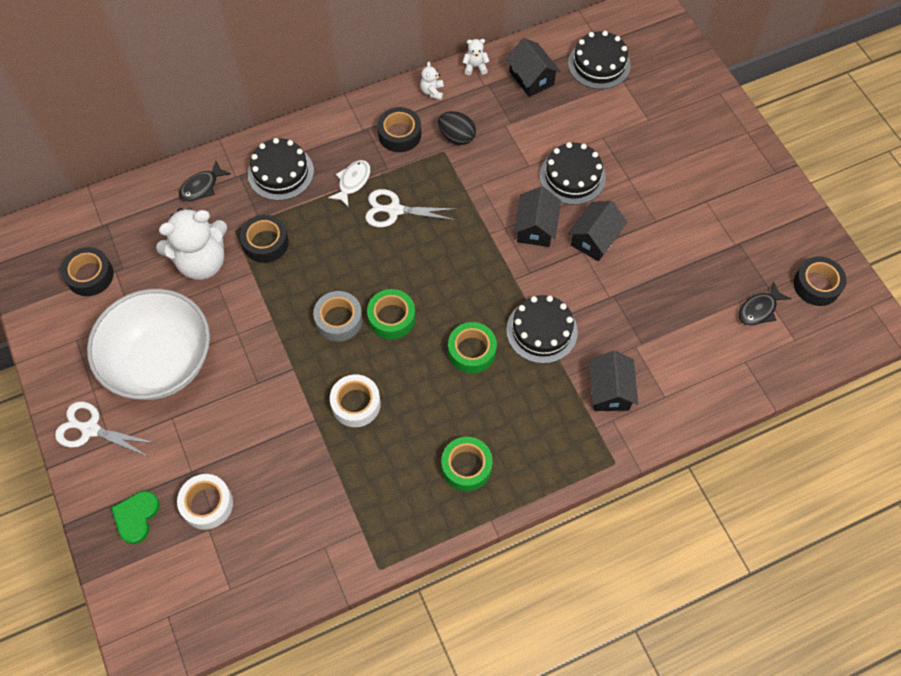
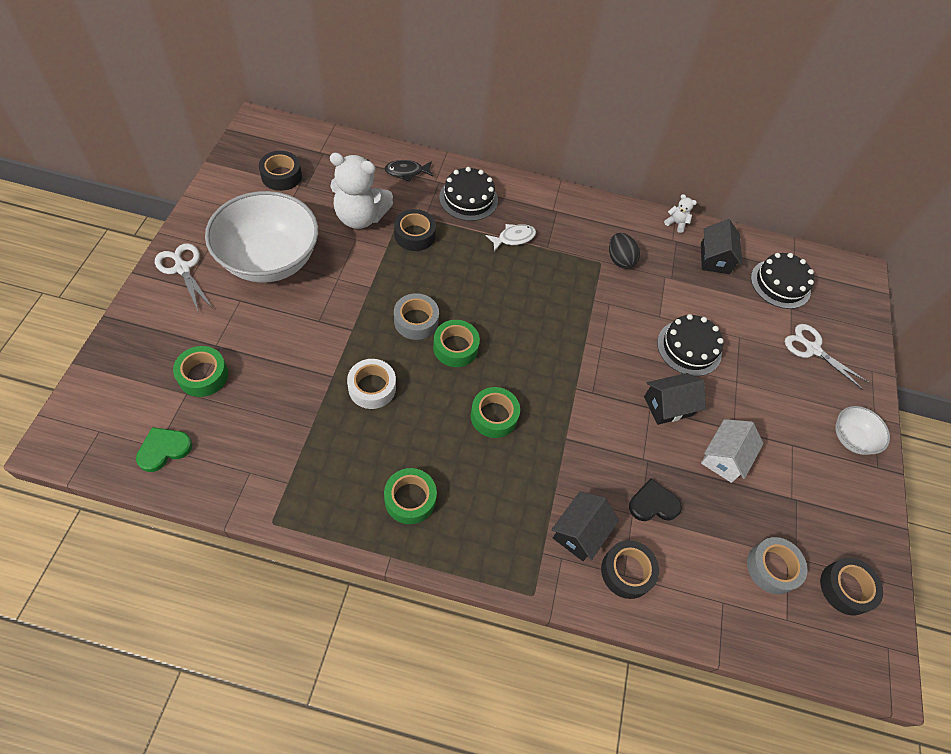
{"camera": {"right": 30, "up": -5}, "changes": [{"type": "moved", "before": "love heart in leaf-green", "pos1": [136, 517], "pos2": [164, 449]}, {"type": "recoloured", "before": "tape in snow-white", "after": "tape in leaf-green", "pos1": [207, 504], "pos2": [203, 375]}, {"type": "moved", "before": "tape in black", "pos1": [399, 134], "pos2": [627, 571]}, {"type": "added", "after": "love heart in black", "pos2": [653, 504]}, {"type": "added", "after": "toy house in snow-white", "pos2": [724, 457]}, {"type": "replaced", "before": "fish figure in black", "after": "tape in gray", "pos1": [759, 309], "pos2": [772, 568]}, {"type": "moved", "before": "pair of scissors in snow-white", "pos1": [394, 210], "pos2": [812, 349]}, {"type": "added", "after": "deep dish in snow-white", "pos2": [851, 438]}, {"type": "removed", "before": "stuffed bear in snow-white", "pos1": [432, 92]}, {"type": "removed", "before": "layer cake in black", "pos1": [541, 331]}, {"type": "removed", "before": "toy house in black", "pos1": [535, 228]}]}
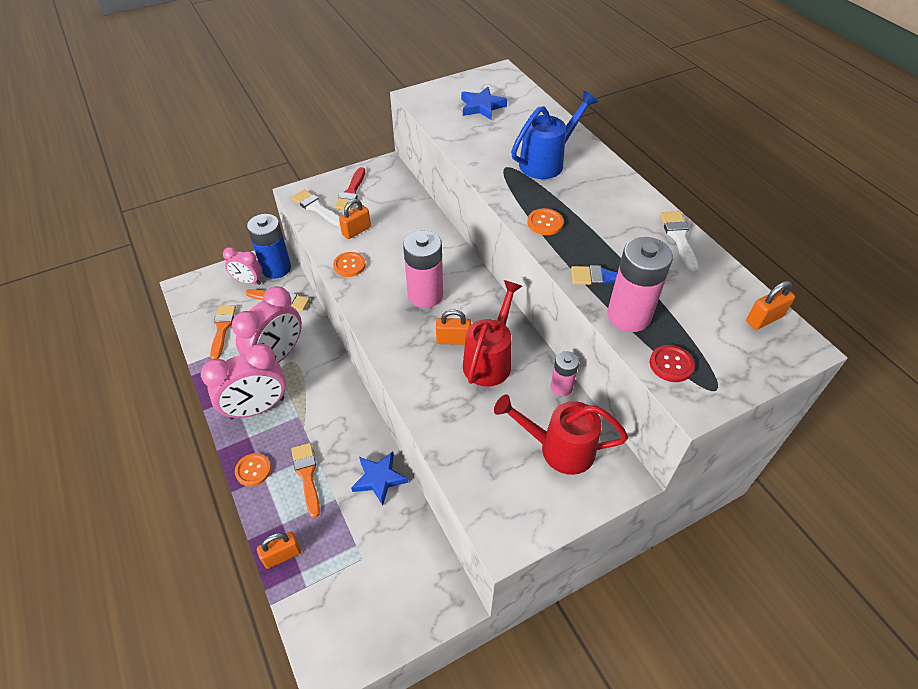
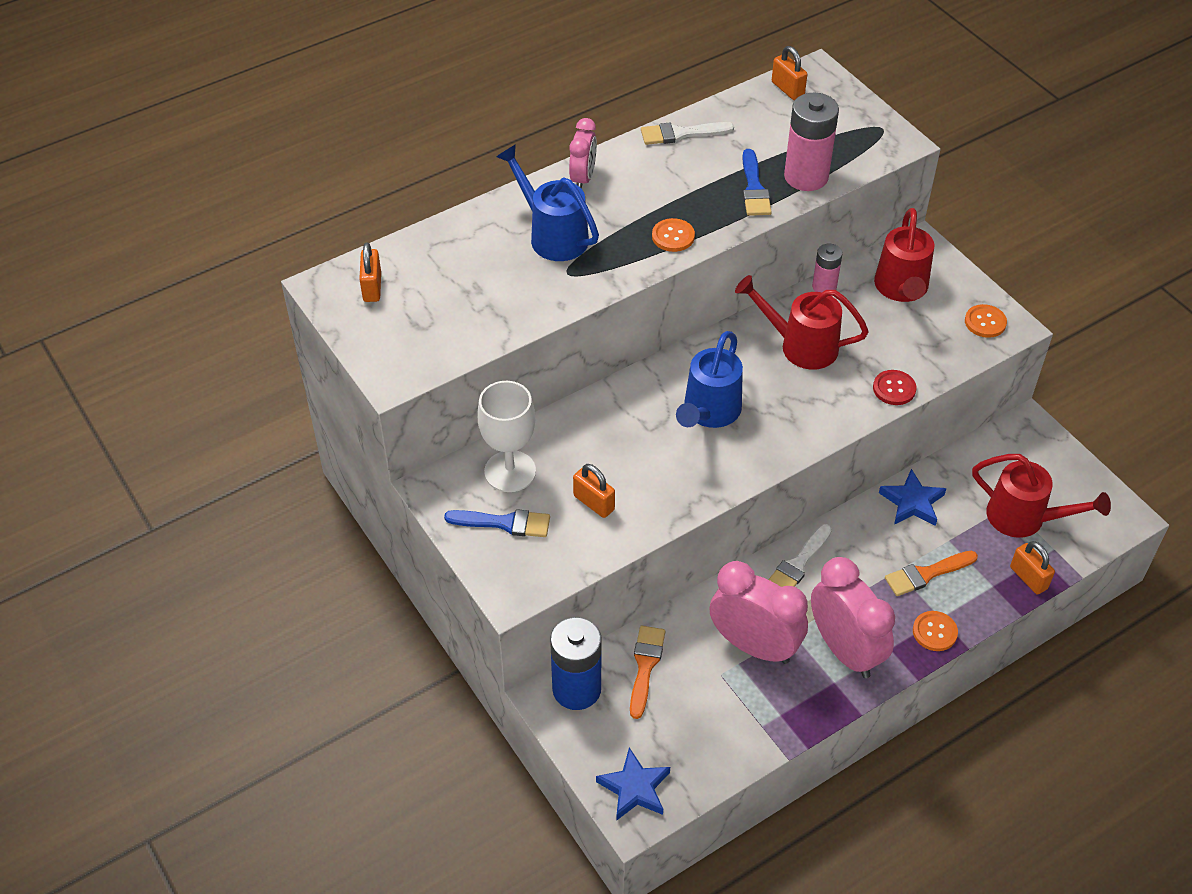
{"camera": {"right": -95, "up": 0}, "changes": [{"type": "moved", "before": "small lock in orange", "pos1": [453, 340], "pos2": [372, 287]}, {"type": "recoloured", "before": "brush in red", "after": "brush in royal blue", "pos1": [351, 192], "pos2": [504, 523]}, {"type": "added", "after": "goblet in snow-white", "pos2": [510, 471]}, {"type": "moved", "before": "alarm clock in rose-pink", "pos1": [248, 281], "pos2": [583, 178]}, {"type": "moved", "before": "star in royal blue", "pos1": [482, 107], "pos2": [634, 788]}, {"type": "replaced", "before": "power cell in rose-pink", "after": "watering can in royal blue", "pos1": [425, 295], "pos2": [709, 412]}, {"type": "moved", "before": "brush in snow-white", "pos1": [316, 208], "pos2": [798, 564]}, {"type": "moved", "before": "button in red", "pos1": [671, 364], "pos2": [894, 388]}, {"type": "moved", "before": "button in orange", "pos1": [349, 265], "pos2": [985, 322]}, {"type": "added", "after": "watering can in red", "pos2": [1024, 518]}, {"type": "removed", "before": "brush in orange", "pos1": [222, 328]}]}
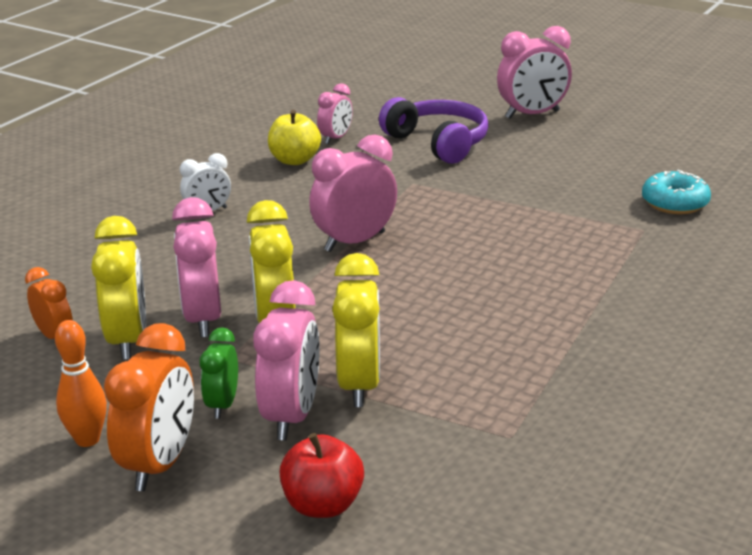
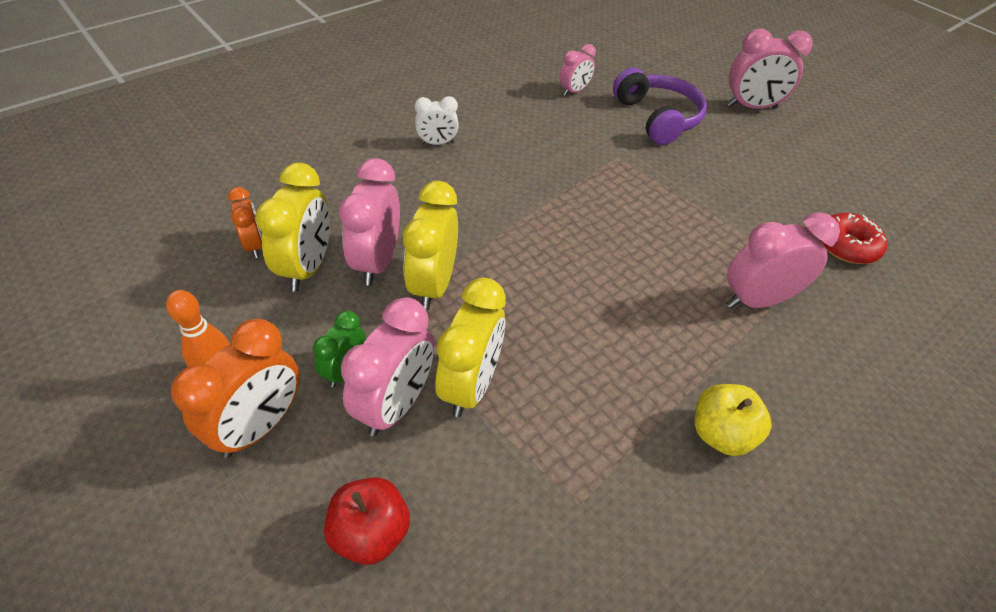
{"camera": {"right": 15, "up": 20}, "changes": [{"type": "moved", "before": "apple fruit in yellow", "pos1": [294, 160], "pos2": [721, 433]}, {"type": "moved", "before": "alarm clock in rose-pink", "pos1": [355, 242], "pos2": [757, 300]}, {"type": "recoloured", "before": "donut in teal", "after": "donut in red", "pos1": [675, 203], "pos2": [846, 246]}]}
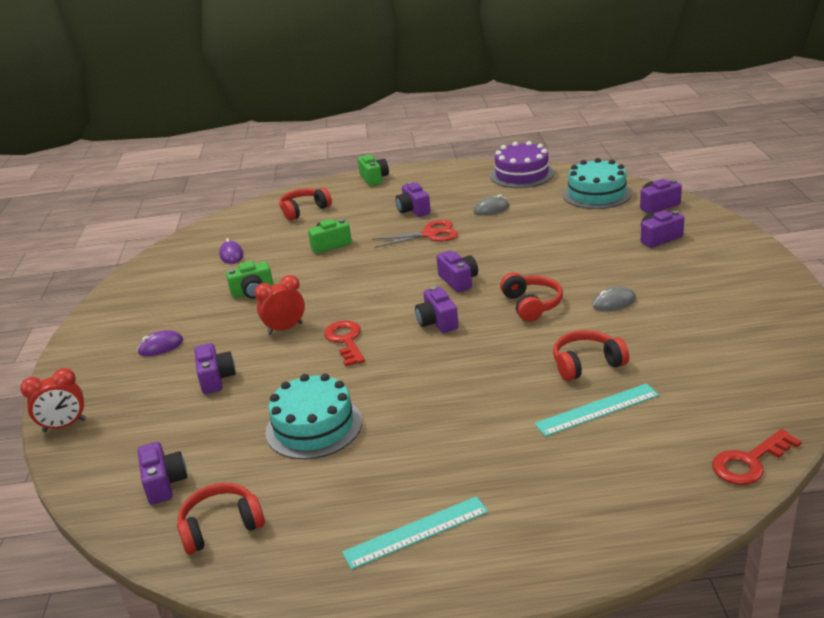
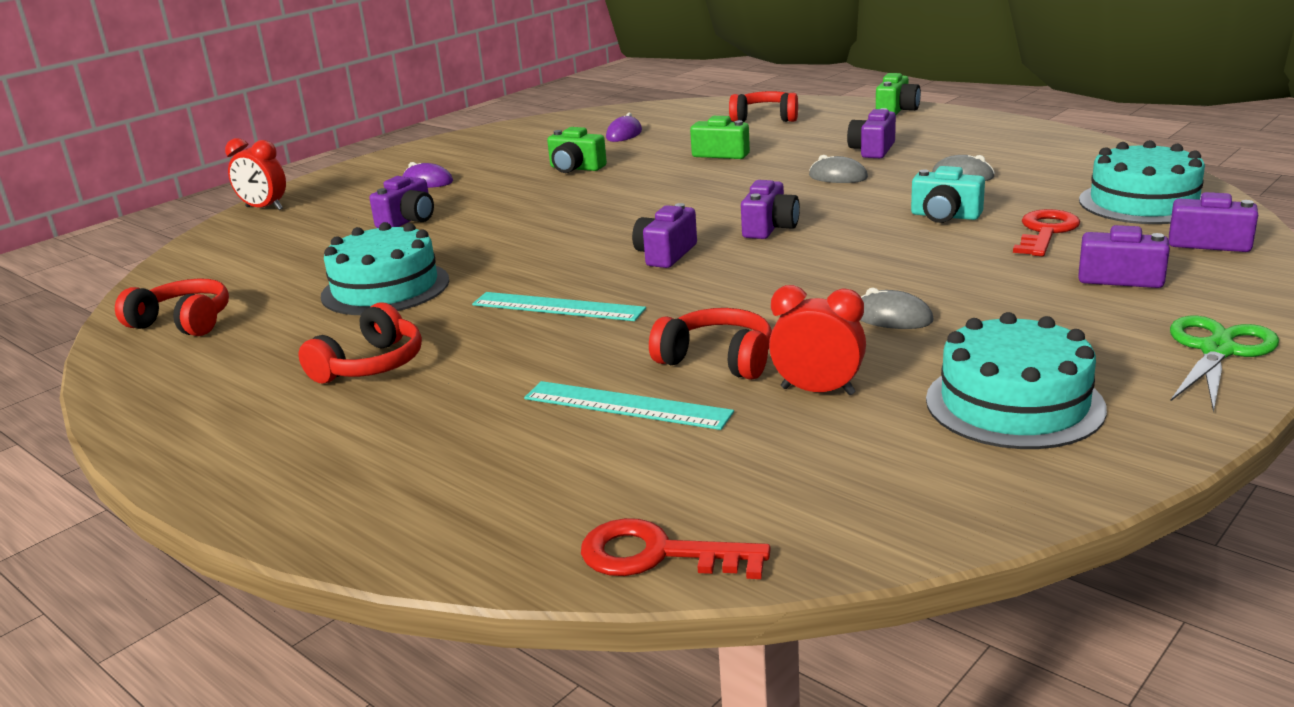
{"camera": {"right": 45, "up": -5}, "changes": [{"type": "moved", "before": "over-ear headphones in red", "pos1": [531, 305], "pos2": [370, 365]}, {"type": "moved", "before": "straightedge in teal", "pos1": [416, 532], "pos2": [557, 307]}, {"type": "moved", "before": "alarm clock in red", "pos1": [285, 328], "pos2": [817, 391]}, {"type": "replaced", "before": "pair of scissors in red", "after": "PC mouse in gray", "pos1": [429, 234], "pos2": [838, 177]}, {"type": "added", "after": "compact camera in teal", "pos2": [945, 216]}, {"type": "added", "after": "layer cake in teal", "pos2": [1014, 403]}, {"type": "moved", "before": "key in red", "pos1": [346, 340], "pos2": [1045, 232]}, {"type": "added", "after": "pair of scissors in leaf-green", "pos2": [1217, 351]}, {"type": "removed", "before": "compact camera in royal purple", "pos1": [164, 483]}, {"type": "removed", "before": "layer cake in royal purple", "pos1": [522, 174]}]}
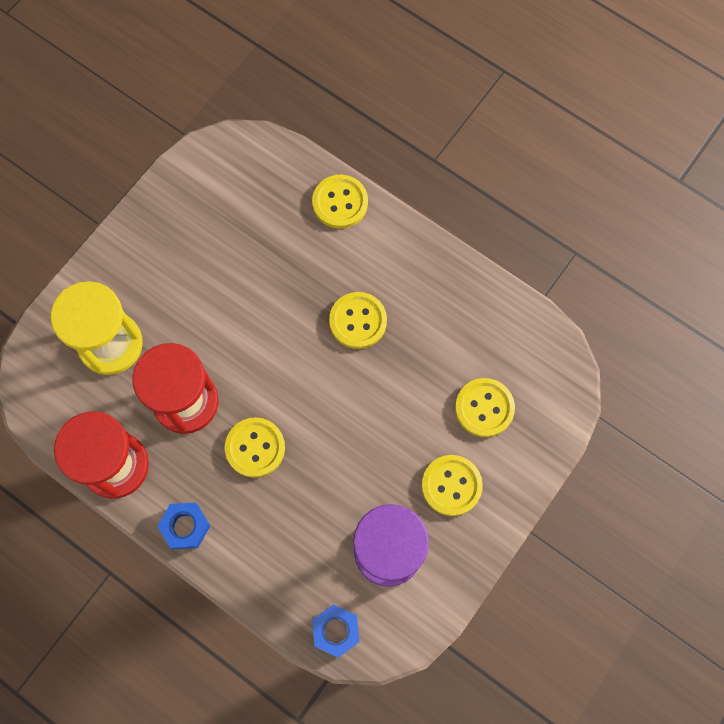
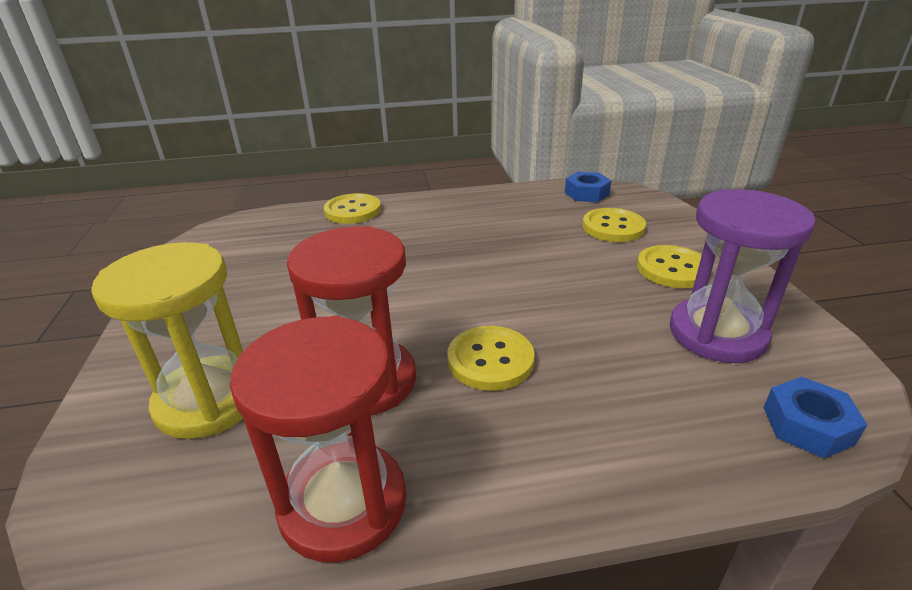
{"camera": {"right": -45, "up": -40}, "changes": [{"type": "moved", "before": "hexagon nut in royal blue", "pos1": [185, 527], "pos2": [586, 193]}, {"type": "removed", "before": "button in yellow", "pos1": [358, 321]}]}
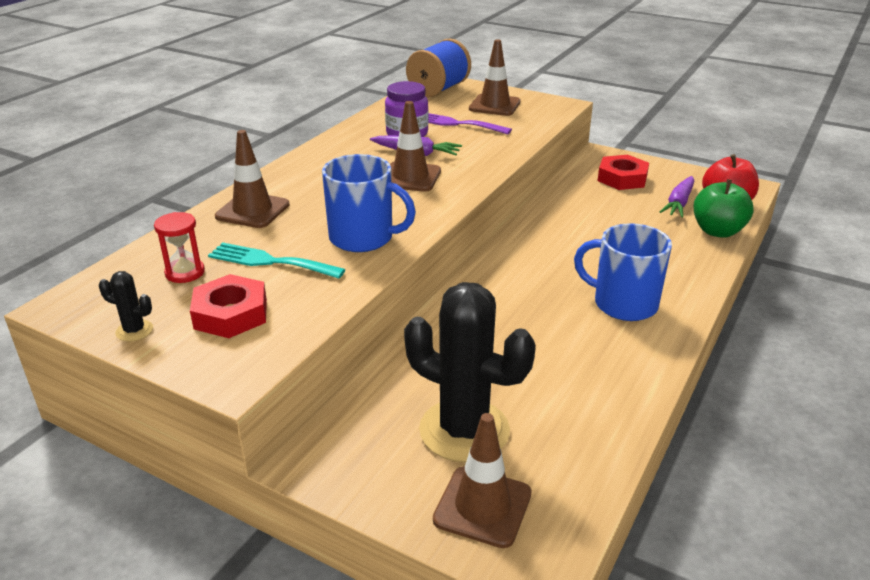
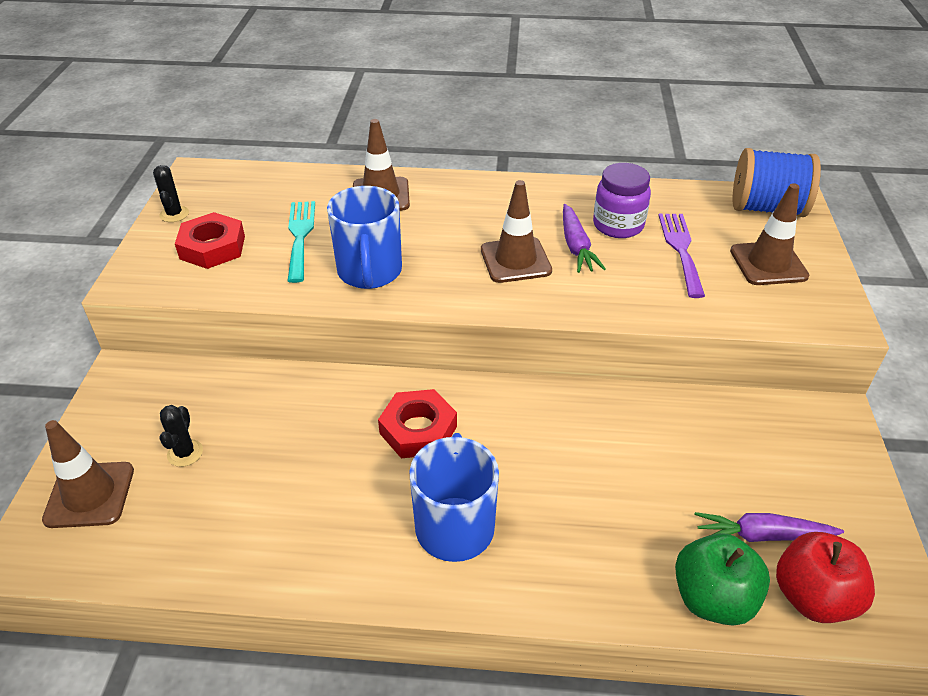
{"camera": {"right": 65, "up": 10}, "changes": [{"type": "resized", "before": "cactus in black", "pos1": [464, 430], "pos2": [185, 453], "scale": 0.41}, {"type": "moved", "before": "hexagon nut in red", "pos1": [622, 178], "pos2": [418, 430]}, {"type": "removed", "before": "sandglass in red", "pos1": [185, 273]}]}
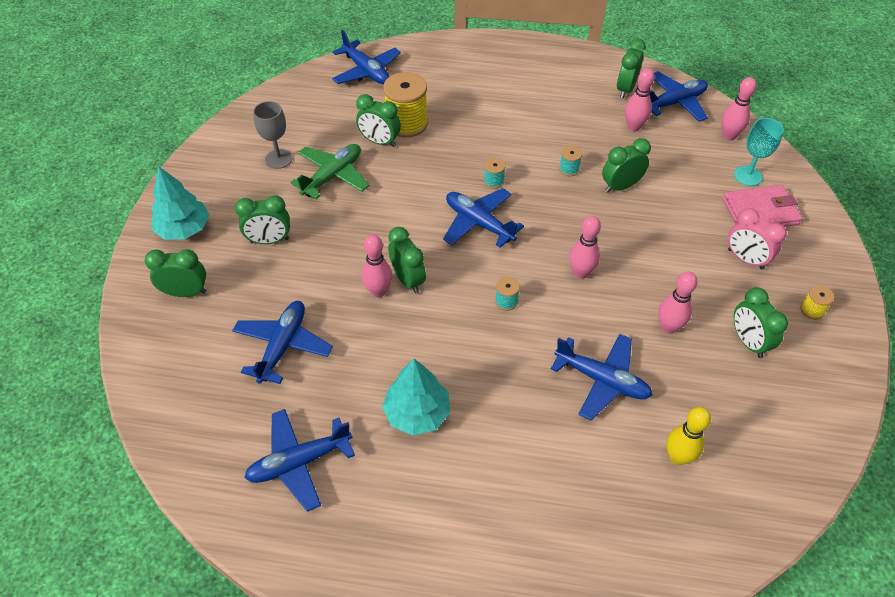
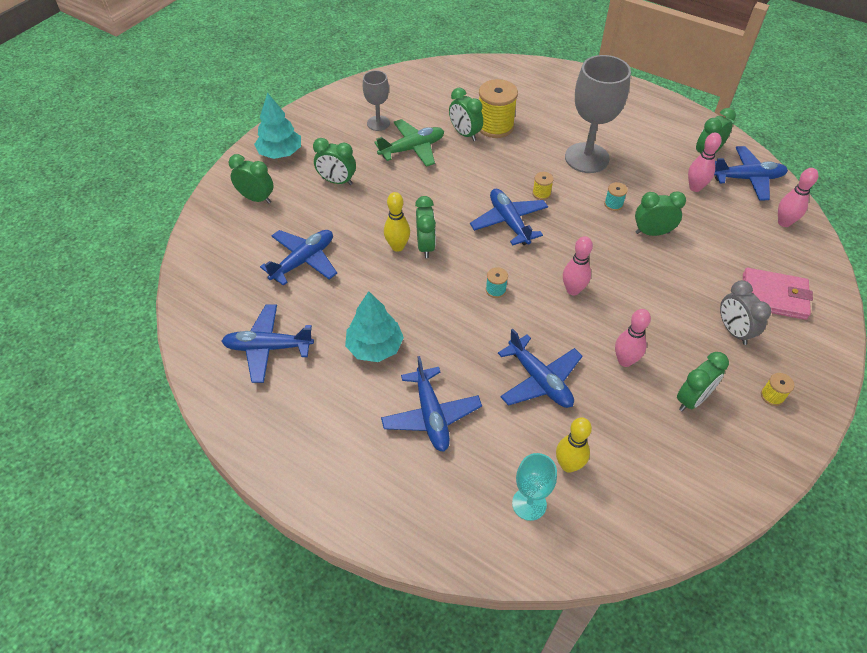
{"camera": {"right": 25, "up": 0}, "changes": [{"type": "moved", "before": "toy plane in royal blue", "pos1": [366, 71], "pos2": [431, 415]}, {"type": "recoloured", "before": "tenpin in rose-pink", "after": "tenpin in yellow", "pos1": [378, 291], "pos2": [397, 246]}, {"type": "moved", "before": "goblet in teal", "pos1": [747, 176], "pos2": [529, 504]}, {"type": "recoloured", "before": "reel of thread in teal", "after": "reel of thread in yellow", "pos1": [494, 181], "pos2": [541, 193]}, {"type": "added", "after": "goblet in gray", "pos2": [587, 158]}, {"type": "turned", "before": "alarm clock in leaf-green", "pos1": [748, 342], "pos2": [692, 399], "turn": -135}, {"type": "recoloured", "before": "alarm clock in rose-pink", "after": "alarm clock in gray", "pos1": [745, 259], "pos2": [733, 331]}]}
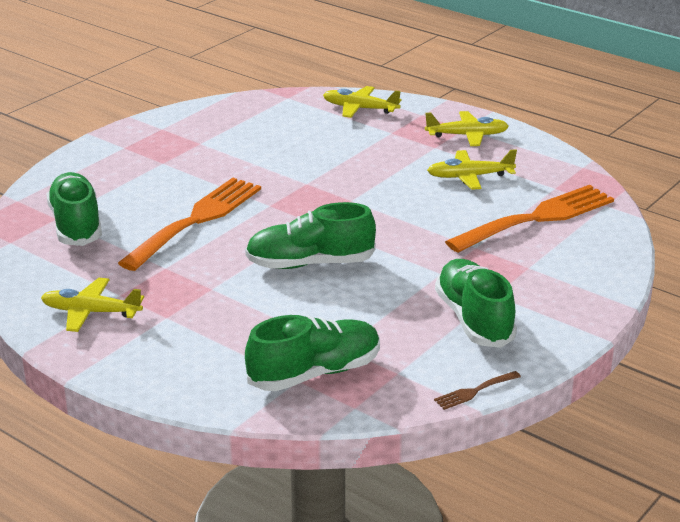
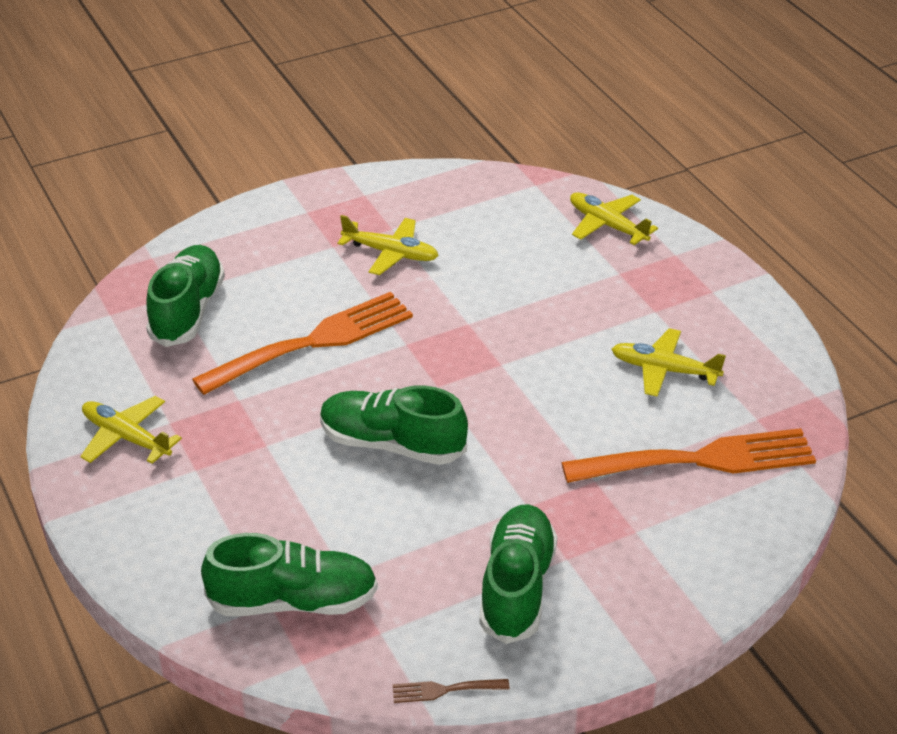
{"camera": {"right": 25, "up": 10}, "changes": [{"type": "moved", "before": "toy plane in yellow", "pos1": [467, 135], "pos2": [390, 253]}]}
